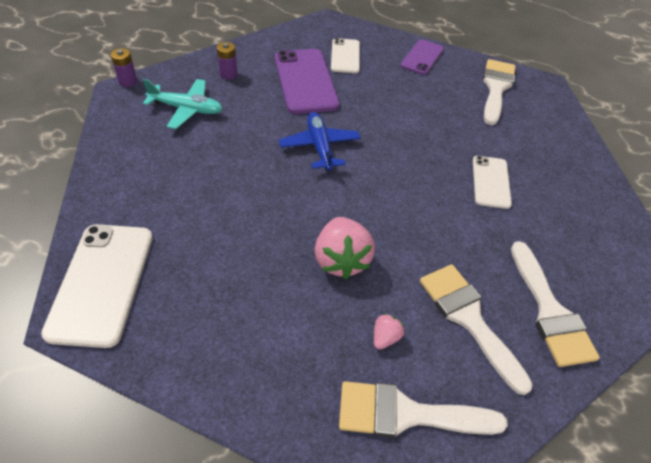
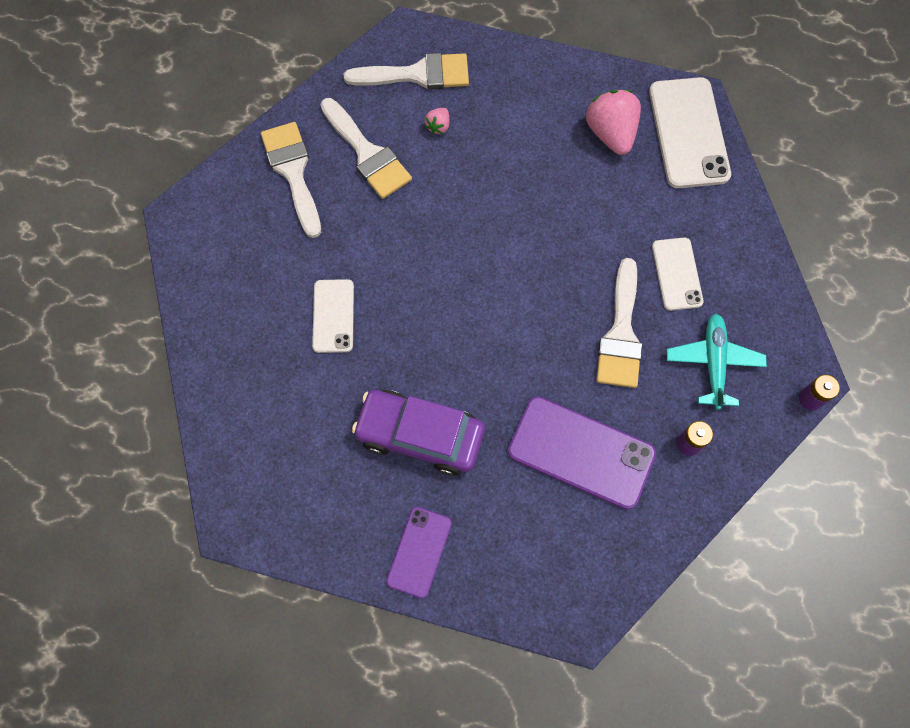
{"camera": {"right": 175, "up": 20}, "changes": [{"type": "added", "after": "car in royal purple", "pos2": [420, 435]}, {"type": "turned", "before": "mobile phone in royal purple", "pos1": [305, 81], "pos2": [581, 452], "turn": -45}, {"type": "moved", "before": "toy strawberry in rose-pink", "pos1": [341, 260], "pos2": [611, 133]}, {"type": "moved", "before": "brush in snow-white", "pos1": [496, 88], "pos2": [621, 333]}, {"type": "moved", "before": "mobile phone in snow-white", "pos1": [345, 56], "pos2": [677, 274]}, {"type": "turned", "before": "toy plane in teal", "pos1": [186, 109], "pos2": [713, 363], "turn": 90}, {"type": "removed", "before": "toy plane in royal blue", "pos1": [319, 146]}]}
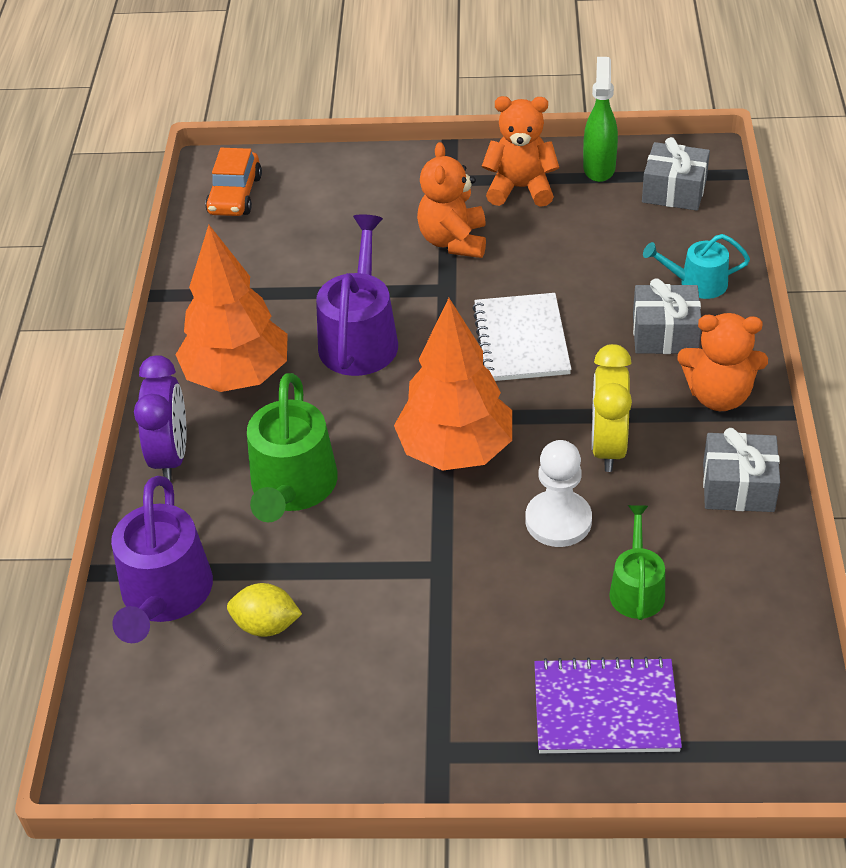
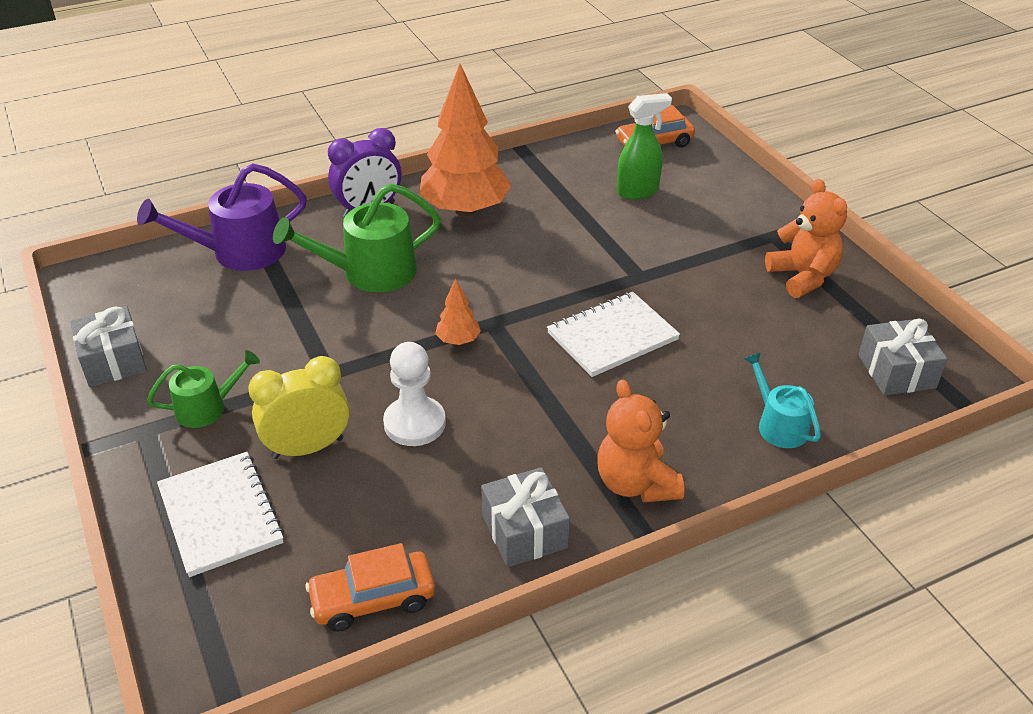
{"camera": {"right": 60, "up": -5}, "changes": [{"type": "moved", "before": "wrapped gift in gray", "pos1": [665, 334], "pos2": [113, 361]}, {"type": "moved", "before": "watering can in leaf-green", "pos1": [637, 589], "pos2": [206, 408]}, {"type": "recoloured", "before": "notebook in royal purple", "after": "notebook in snow-white", "pos1": [605, 708], "pos2": [220, 515]}, {"type": "moved", "before": "alarm clock in yellow", "pos1": [608, 447], "pos2": [307, 448]}, {"type": "added", "after": "car in orange", "pos2": [373, 599]}, {"type": "resized", "before": "tree in orange", "pos1": [455, 451], "pos2": [458, 340], "scale": 0.43}, {"type": "moved", "before": "spray cleaner in leaf-green", "pos1": [599, 168], "pos2": [638, 191]}, {"type": "removed", "before": "lemon in yellow", "pos1": [266, 625]}, {"type": "removed", "before": "watering can in royal purple", "pos1": [360, 338]}, {"type": "removed", "before": "stuffed bear in orange", "pos1": [453, 241]}]}
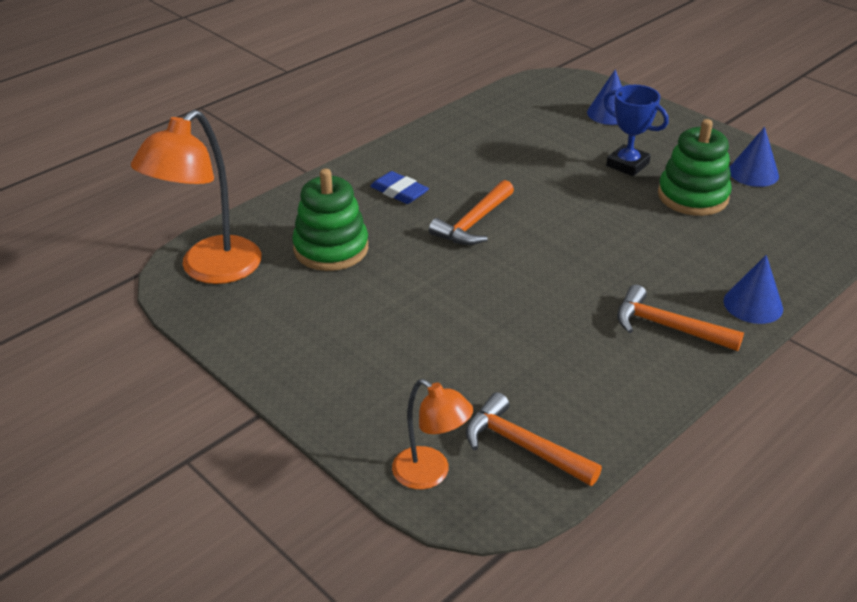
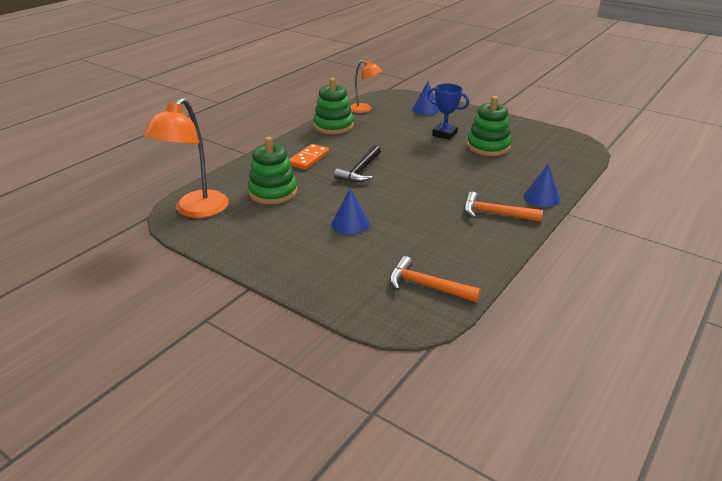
{"camera": {"right": -10, "up": -5}, "changes": [{"type": "replaced", "before": "pencil eraser in royal blue", "after": "domino tile in orange", "pos1": [399, 192], "pos2": [308, 159]}, {"type": "added", "after": "stacking rings in leaf-green", "pos2": [333, 126]}, {"type": "moved", "before": "cone shape in royal blue", "pos1": [753, 173], "pos2": [350, 223]}, {"type": "recoloured", "before": "claw hammer in orange", "after": "claw hammer in black", "pos1": [474, 223], "pos2": [360, 171]}, {"type": "moved", "before": "reading lamp in orange", "pos1": [430, 474], "pos2": [364, 109]}]}
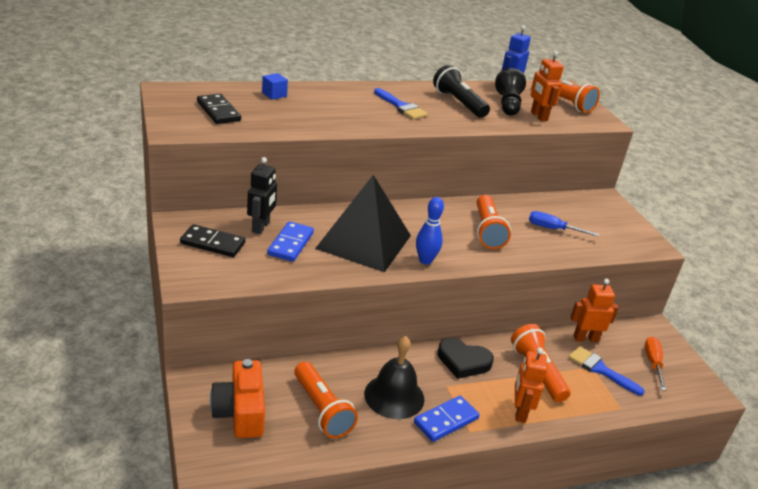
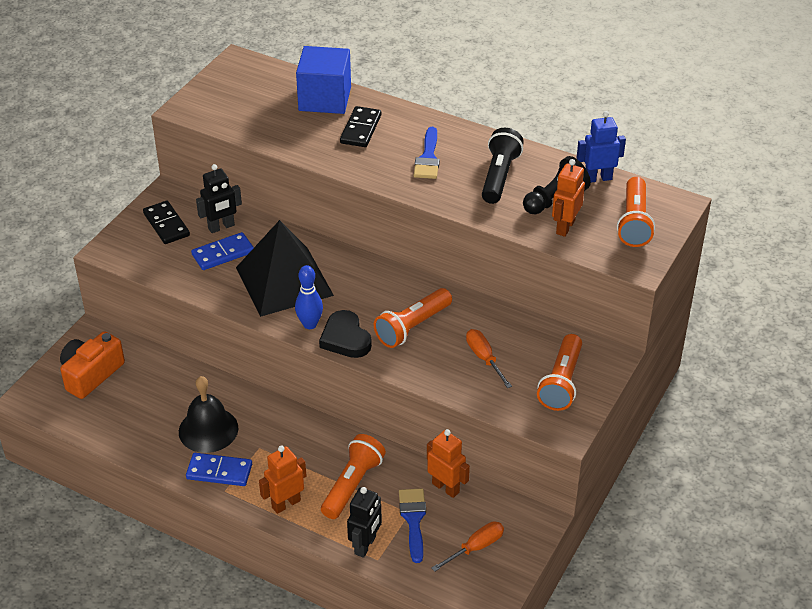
{"camera": {"right": 50, "up": 10}, "changes": [{"type": "resized", "before": "cube in royal blue", "pos1": [274, 94], "pos2": [325, 99], "scale": 2.35}, {"type": "moved", "before": "love heart in black", "pos1": [463, 361], "pos2": [345, 338]}, {"type": "moved", "before": "domino tile in black", "pos1": [218, 111], "pos2": [361, 129]}, {"type": "added", "after": "robot in black", "pos2": [365, 545]}, {"type": "recoloured", "before": "screwdriver in royal blue", "after": "screwdriver in orange", "pos1": [552, 229], "pos2": [484, 358]}, {"type": "moved", "before": "torch in orange", "pos1": [322, 409], "pos2": [561, 383]}]}
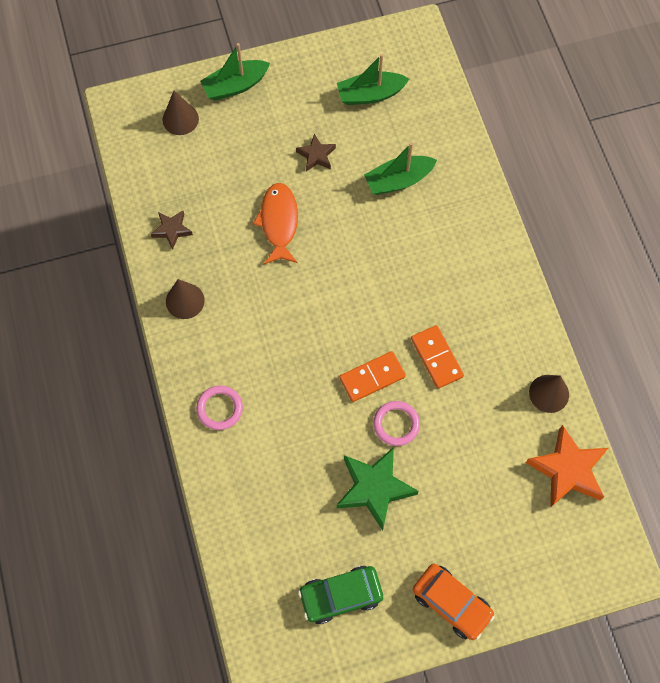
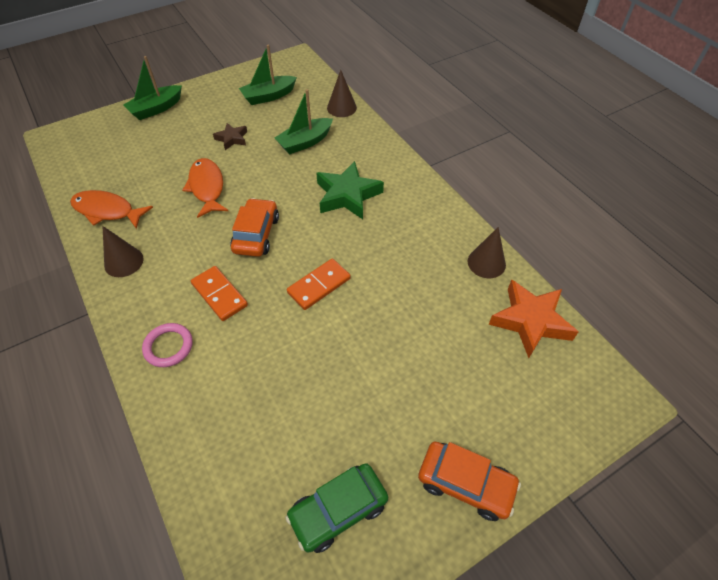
{"camera": {"right": -15, "up": -15}, "changes": [{"type": "replaced", "before": "star in dark brown", "after": "fish figure in orange", "pos1": [172, 230], "pos2": [107, 211]}, {"type": "moved", "before": "domino tile in orange", "pos1": [436, 357], "pos2": [219, 294]}, {"type": "added", "after": "car in orange", "pos2": [256, 234]}, {"type": "moved", "before": "star in leaf-green", "pos1": [374, 488], "pos2": [347, 195]}, {"type": "moved", "before": "cone shape in dark brown", "pos1": [180, 119], "pos2": [341, 108]}, {"type": "removed", "before": "ring in rose-pink", "pos1": [396, 424]}]}
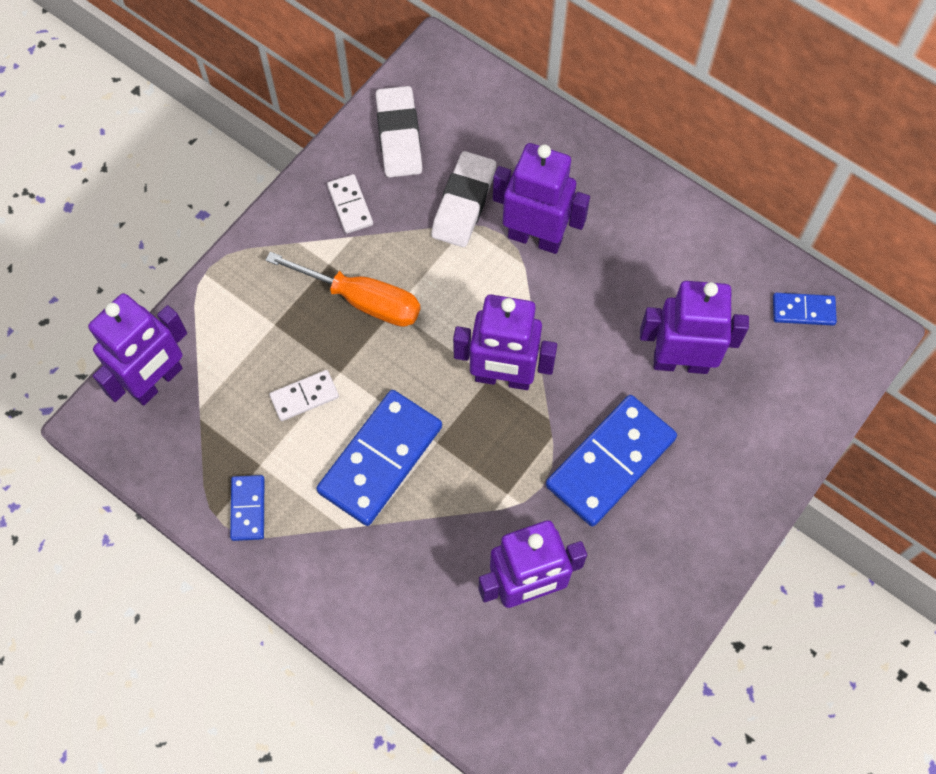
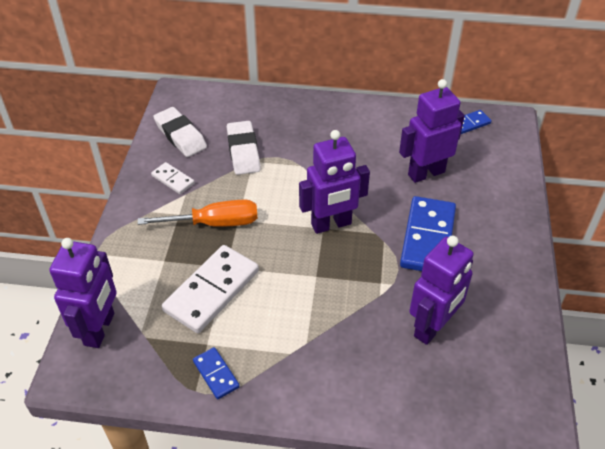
{"camera": {"right": -30, "up": -20}, "changes": [{"type": "resized", "before": "domino tile in snow-white", "pos1": [304, 396], "pos2": [211, 291], "scale": 2.01}, {"type": "removed", "before": "domino tile in royal blue", "pos1": [380, 459]}, {"type": "removed", "before": "robot in royal purple", "pos1": [535, 237]}]}
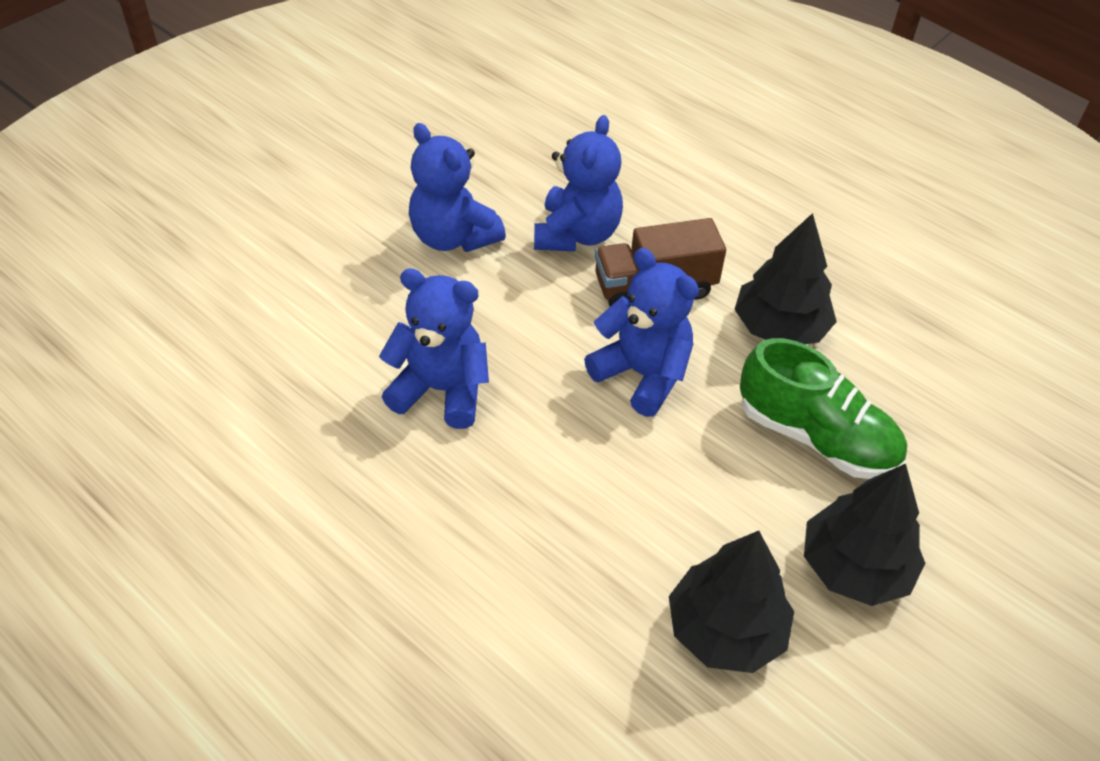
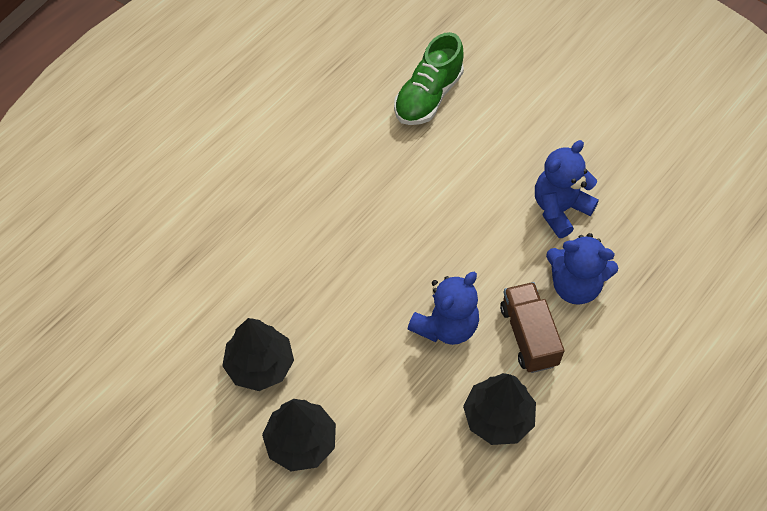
{"camera": {"right": 90, "up": 10}, "changes": [{"type": "moved", "before": "sneaker in leaf-green", "pos1": [816, 437], "pos2": [428, 96]}, {"type": "removed", "before": "stuffed bear in royal blue", "pos1": [441, 390]}]}
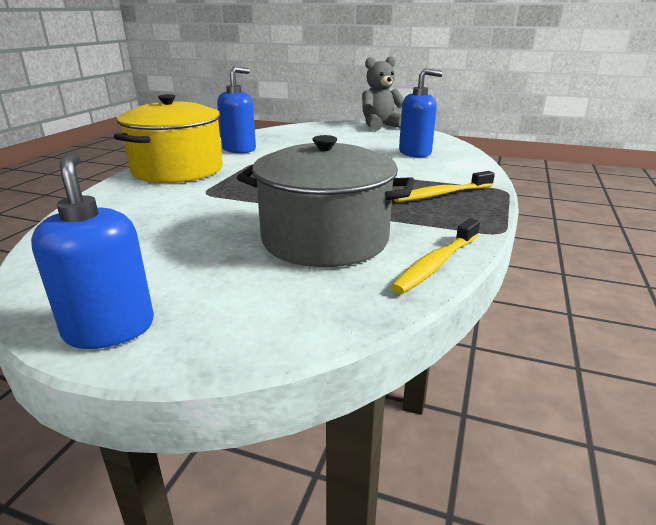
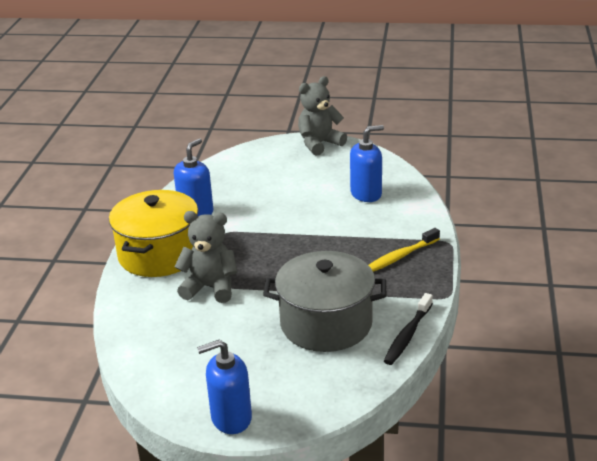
{"camera": {"right": -10, "up": 5}, "changes": [{"type": "added", "after": "stuffed bear in gray", "pos2": [210, 287]}, {"type": "turned", "before": "pump bottle in royal blue", "pos1": [110, 329], "pos2": [231, 418], "turn": -75}, {"type": "recoloured", "before": "toothbrush in yellow", "after": "toothbrush in black", "pos1": [436, 264], "pos2": [407, 335]}]}
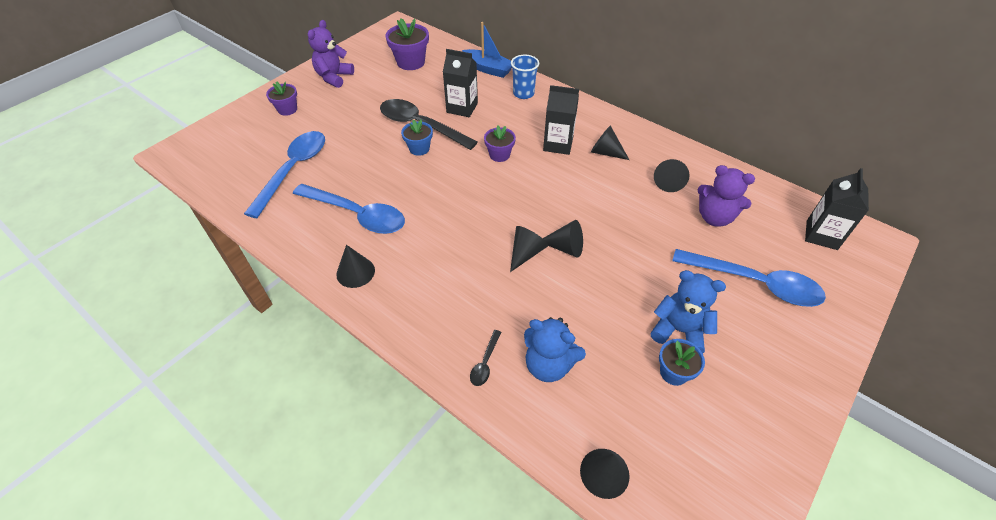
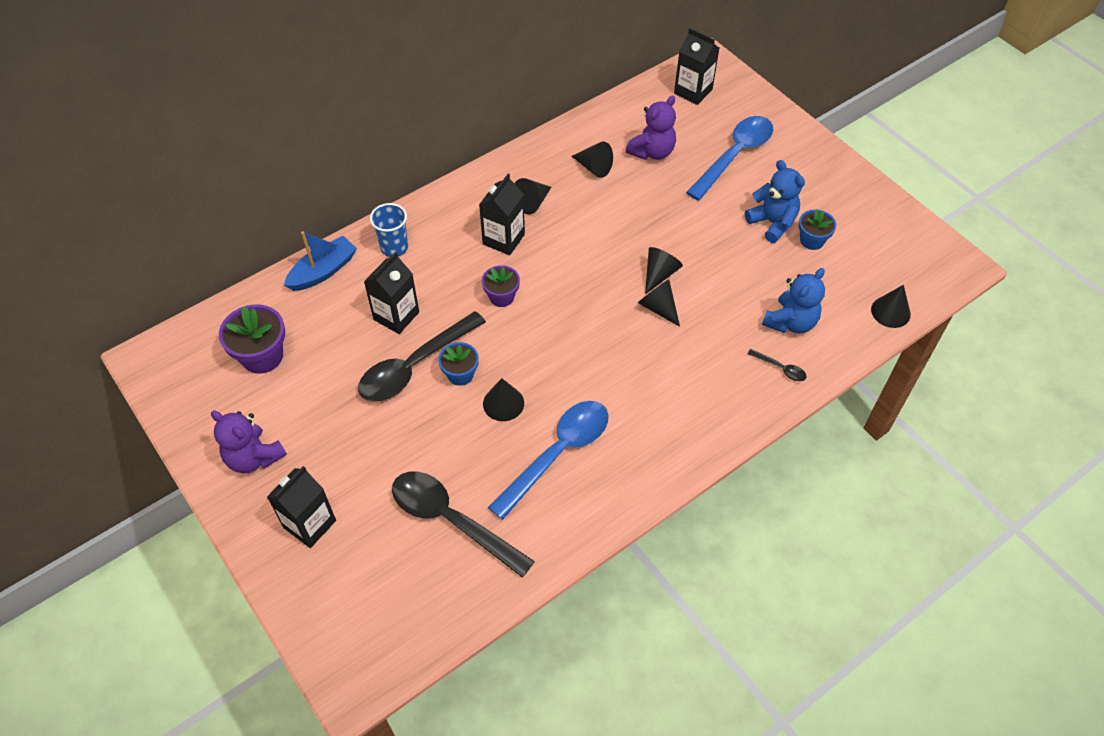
{"camera": {"right": -75, "up": 5}, "changes": [{"type": "replaced", "before": "flower pot in royal purple", "after": "milk carton in black", "pos1": [287, 109], "pos2": [309, 524]}, {"type": "recoloured", "before": "tablespoon in royal blue", "after": "tablespoon in black", "pos1": [293, 170], "pos2": [452, 520]}, {"type": "moved", "before": "cone shape in black", "pos1": [355, 272], "pos2": [503, 403]}, {"type": "turned", "before": "stuffed bear in royal blue", "pos1": [679, 330], "pos2": [772, 223], "turn": 105}]}
